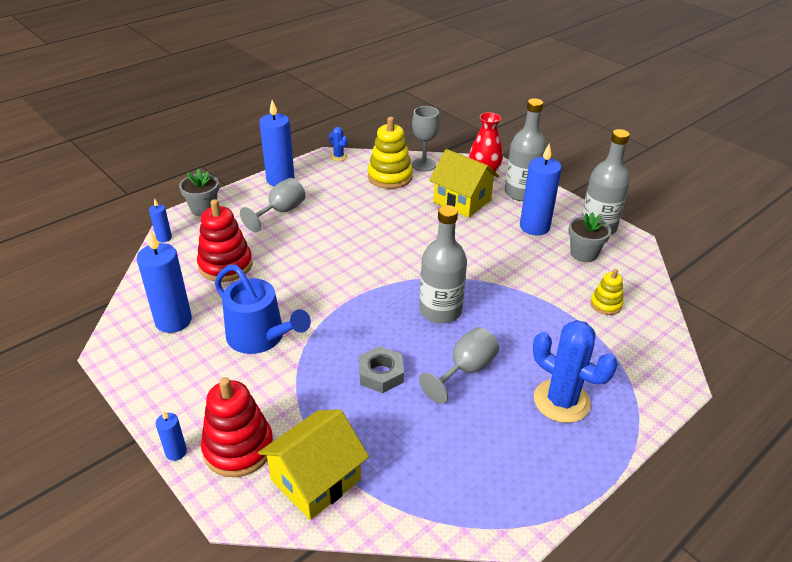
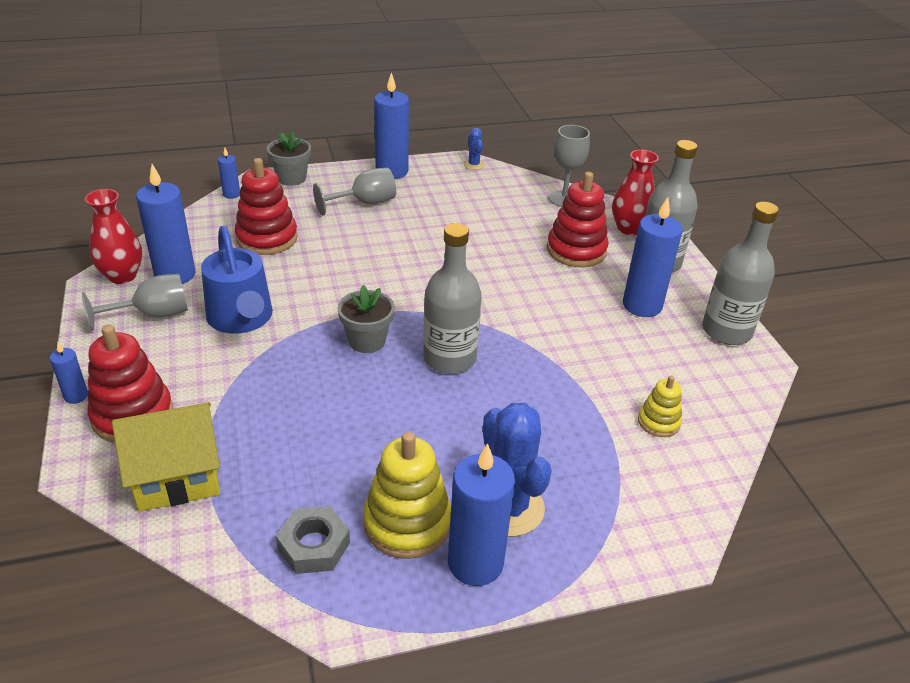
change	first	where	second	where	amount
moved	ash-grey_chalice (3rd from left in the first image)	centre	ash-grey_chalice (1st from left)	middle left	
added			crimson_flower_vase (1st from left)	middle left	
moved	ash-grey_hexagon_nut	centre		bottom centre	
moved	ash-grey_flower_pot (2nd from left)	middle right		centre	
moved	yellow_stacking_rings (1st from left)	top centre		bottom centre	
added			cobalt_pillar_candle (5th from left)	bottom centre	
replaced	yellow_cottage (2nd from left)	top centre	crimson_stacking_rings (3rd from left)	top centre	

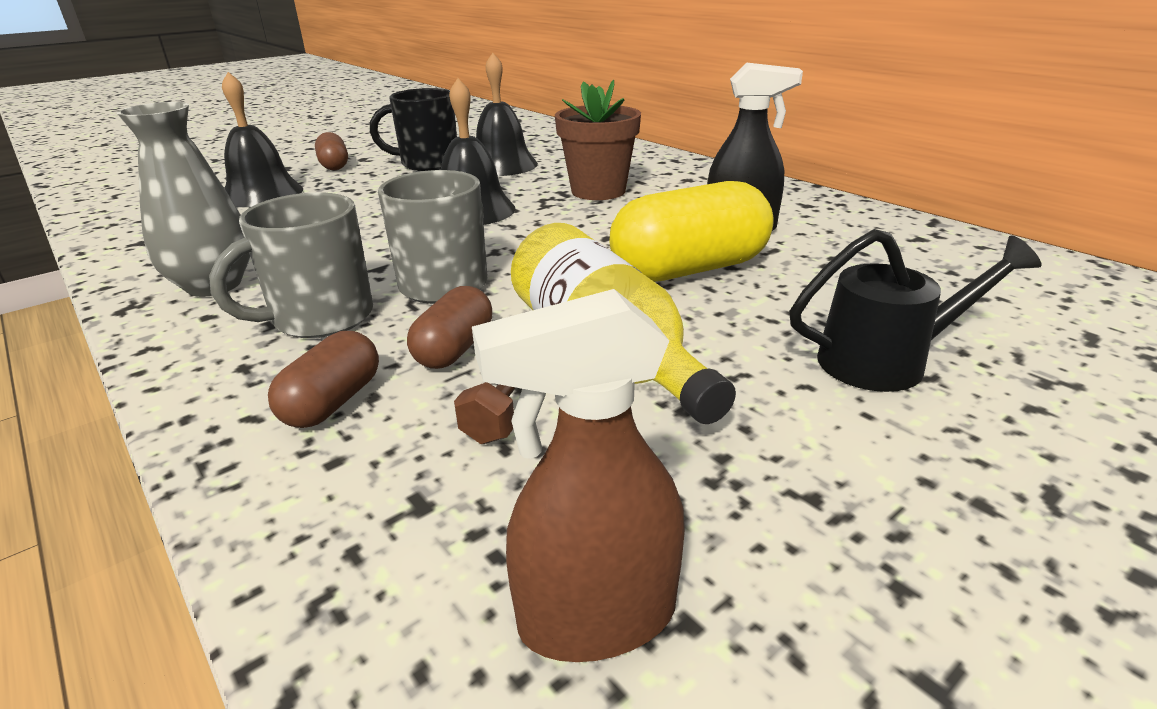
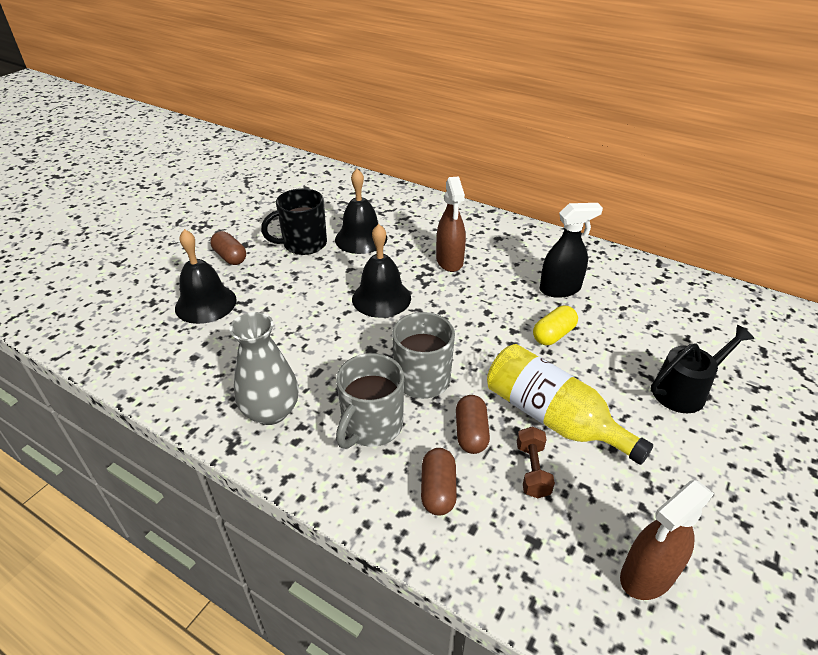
change	first	where	second	where	amount
replaced	brown_flower_pot	top centre	brown_spray_bottle (1st from left)	centre	
resized	yellow_capsule	top centre		middle right	x0.54

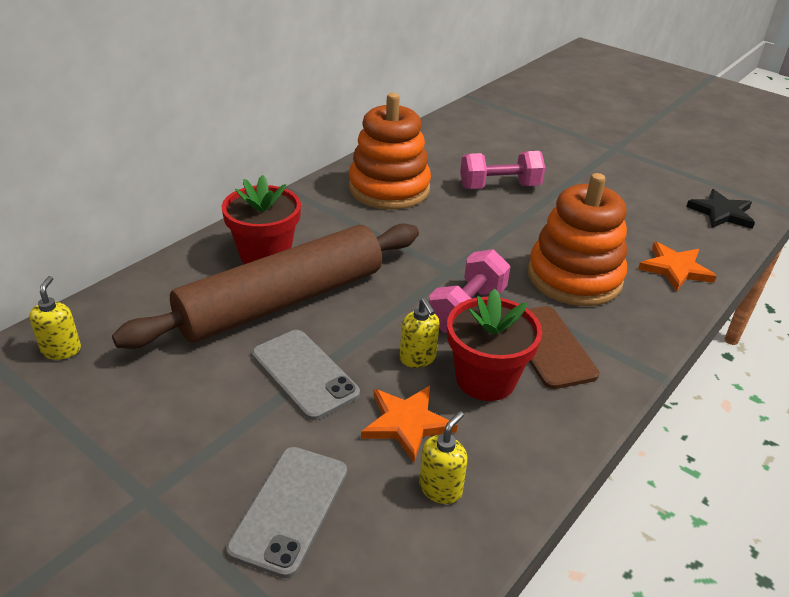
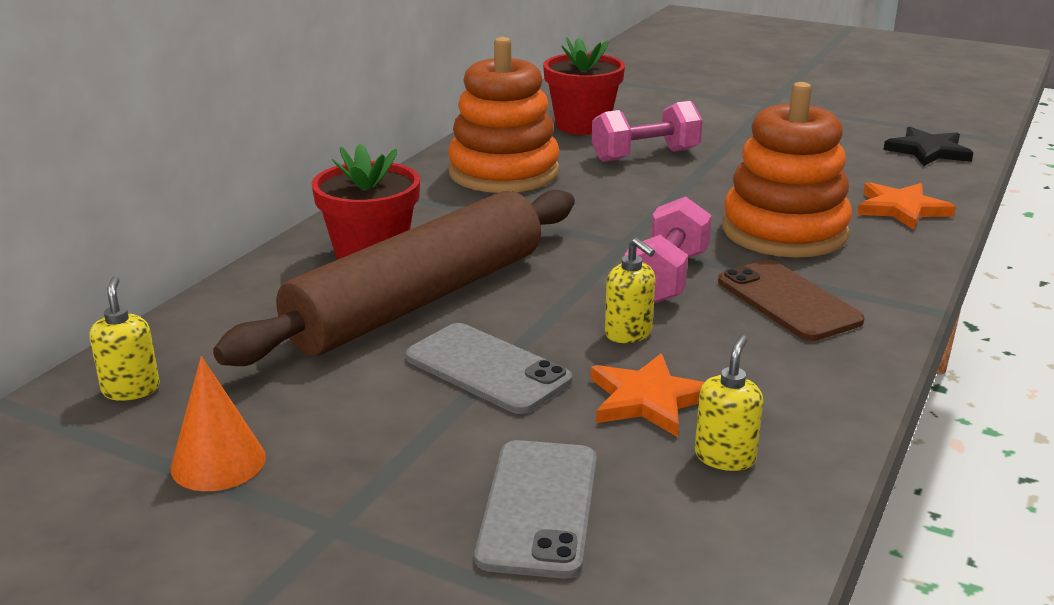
change	first	where	second	where	amount
added			orange_cone	bottom left	
moved	crimson_flower_pot (2nd from left)	centre		top centre	

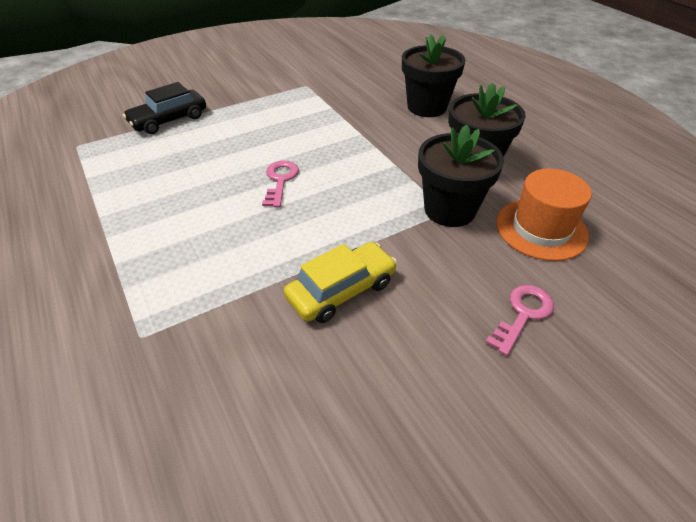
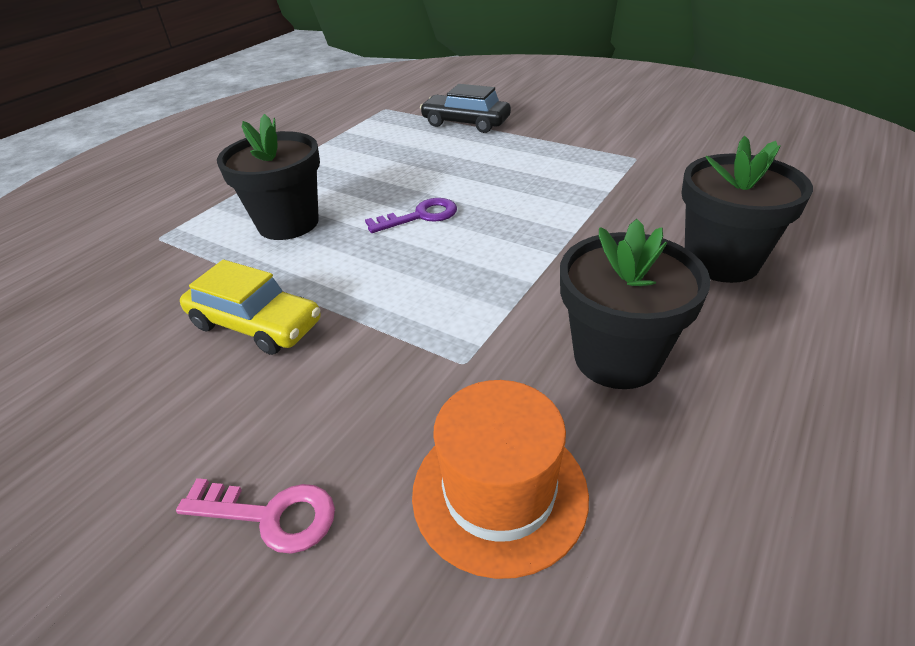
change	first	where	second	where	amount
moved	ebony_flower_pot (2nd from left in the first image)	centre	ebony_flower_pot (1st from left)	top left	
recoloured	pink_latchkey (1st from left)	centre	royal_purple_latchkey	top centre	

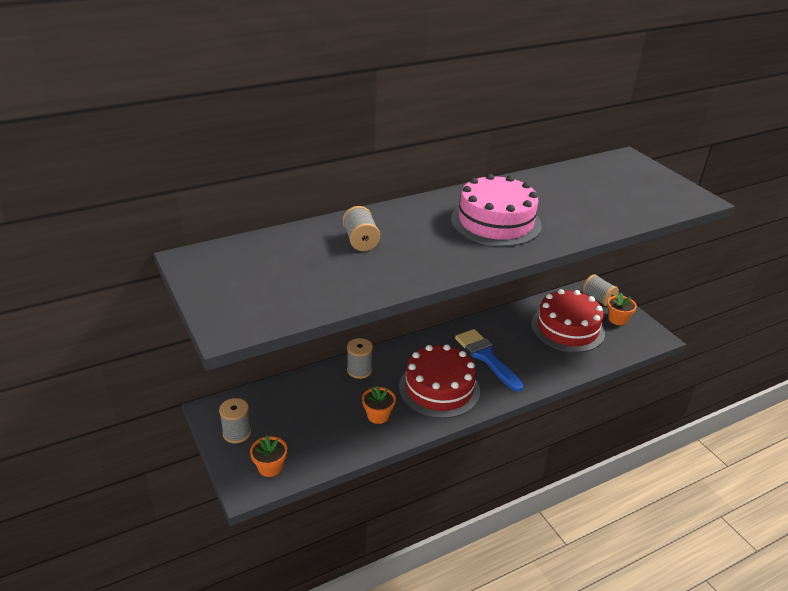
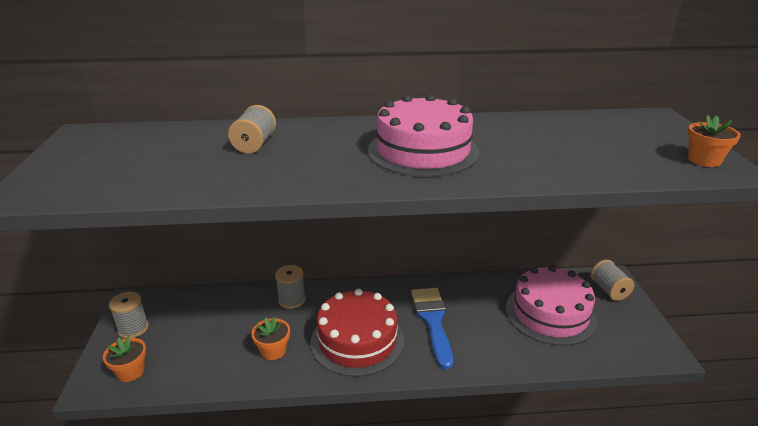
change	first	where	second	where	amount
recoloured	crimson_cake (2nd from left)	middle right	pink_cake (2nd from left)	bottom right	
moved	orange_flower_pot (3rd from left)	middle right		top right	

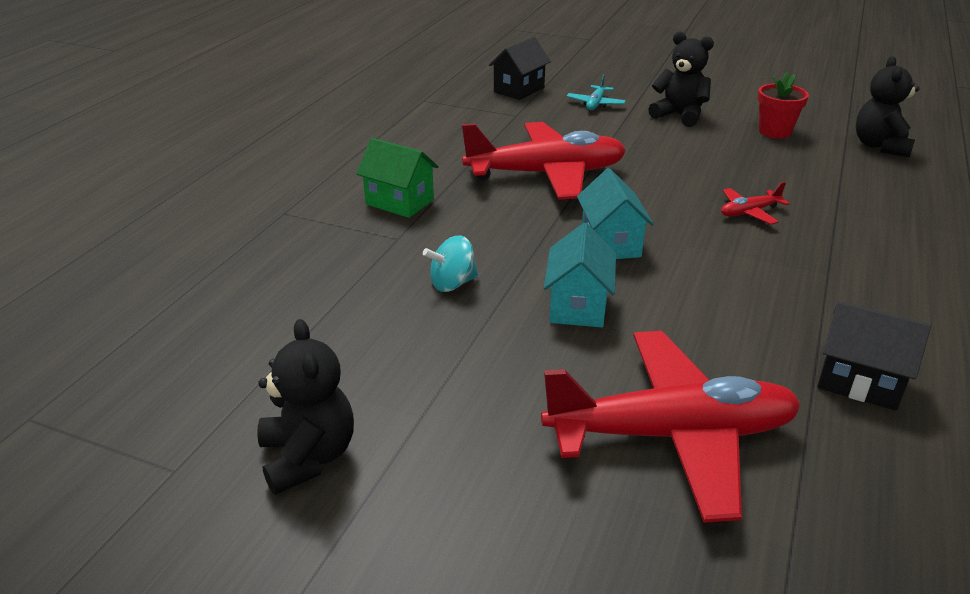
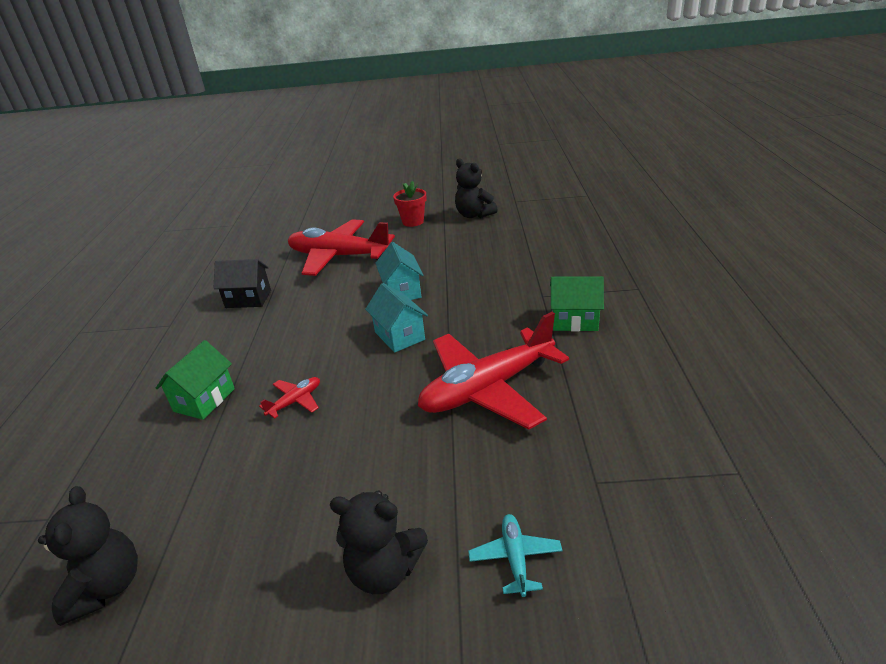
change	first	where	second	where	amount
added			green_cottage (1st from left)	middle left	
turned	crimson_aeroplane (2nd from left)	bottom right		centre	45 degrees clockwise
moved	crimson_flower_pot	top right		top centre	
removed	turquoise_whirligig	centre			
removed	ebony_cottage (1st from left)	top centre			

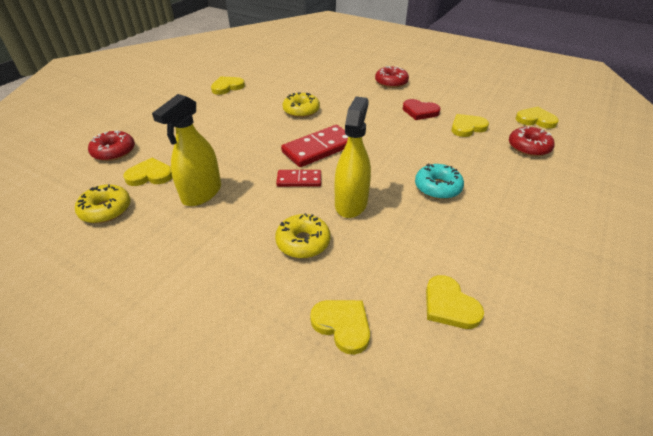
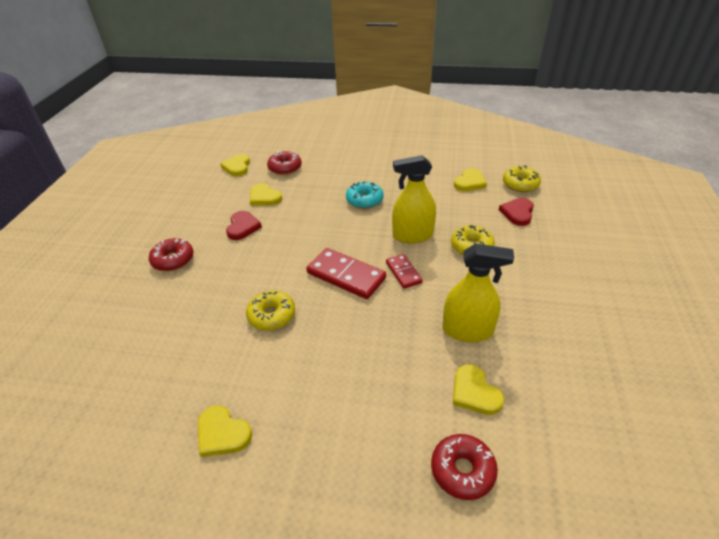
change	first	where	second	where	amount
recoloured	yellow_heart (3rd from left)	bottom centre	crimson_heart (2nd from left)	middle right	
moved	yellow_doughnut (1st from left in the first image)	middle left	yellow_doughnut (3rd from left)	top right	

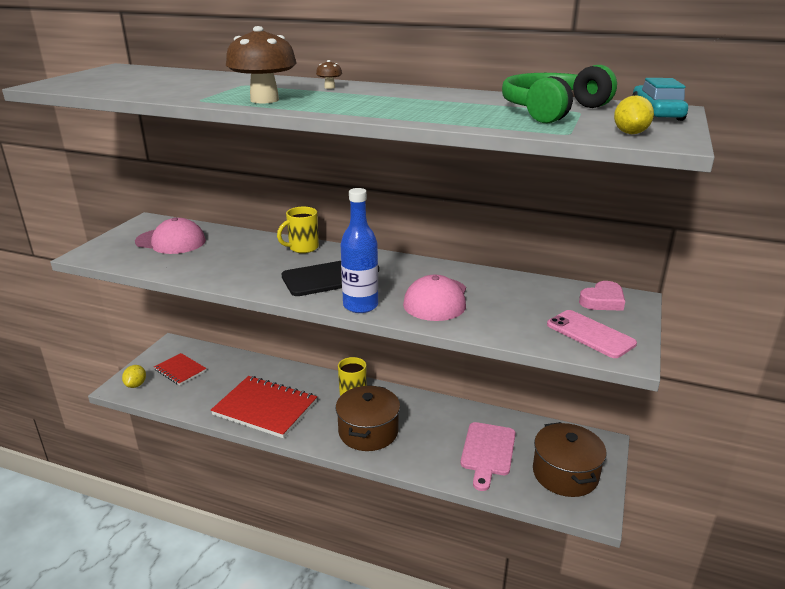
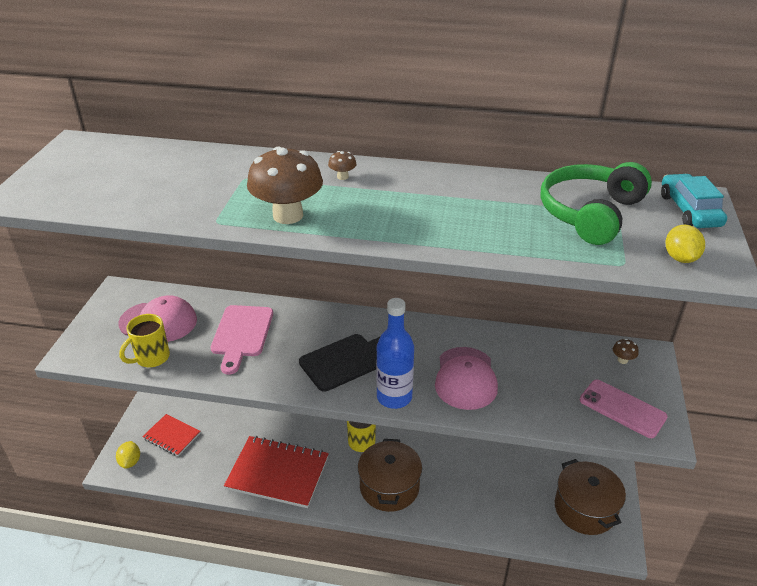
change	first	where	second	where	amount
moved	yellow_coffee_mug (1st from left)	centre		middle left	
moved	pink_chopping_board	bottom centre		middle left	
replaced	pink_heart	middle right	brown_mushroom (3rd from left)	middle right	

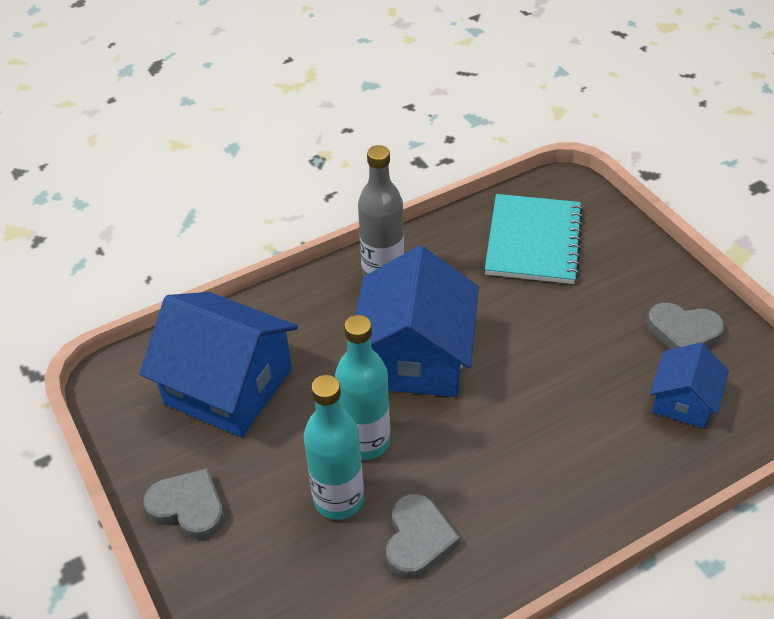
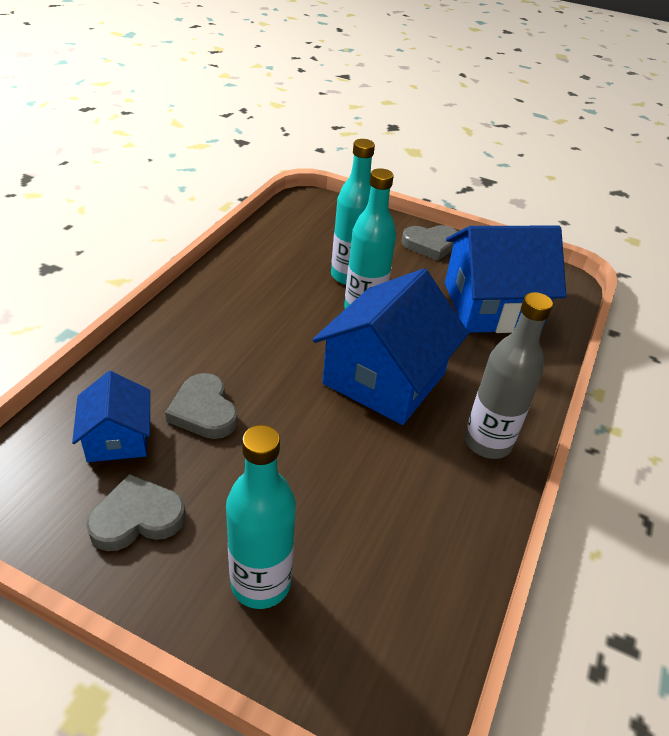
change	first	where	second	where	amount
moved	ash-grey_heart (2nd from left)	bottom centre		middle left	
added			turquoise_bottle (1st from left)	bottom centre	
turned	cobalt_cottage (2nd from left)	centre		centre	60 degrees clockwise
removed	turquoise_notebook	middle right			

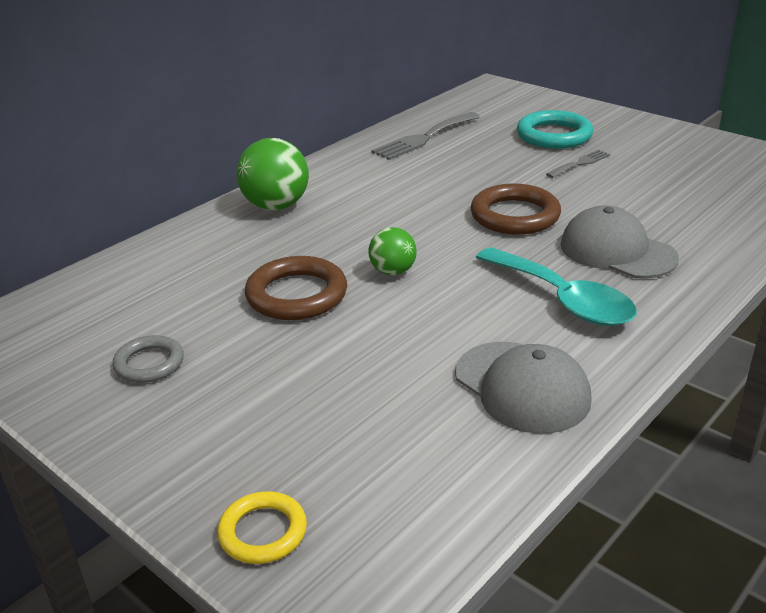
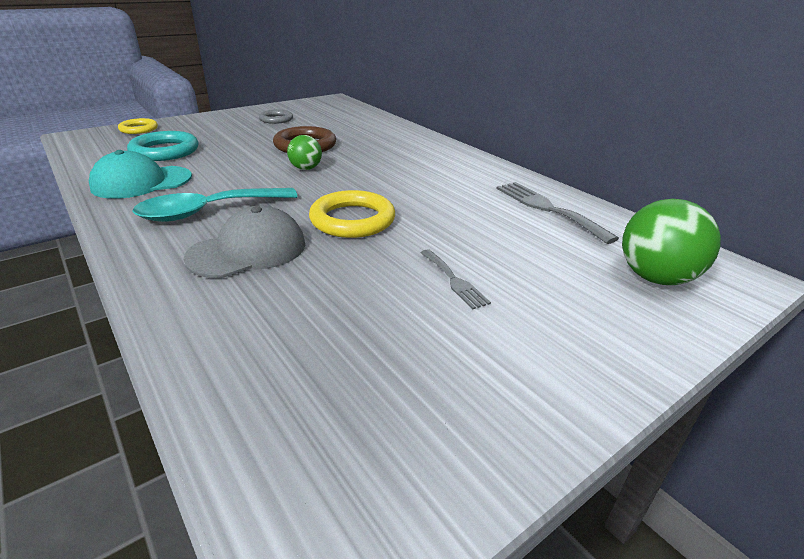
change	first	where	second	where	amount
recoloured	ash-grey_peaked_cap (1st from left)	middle right	turquoise_peaked_cap	top left	
moved	turquoise_hoop	top right		top left	
recoloured	brown_hoop (2nd from left)	middle right	yellow_hoop (2nd from left)	centre	
moved	green_play_ball (1st from left in the first image)	top centre	green_play_ball (2nd from left)	middle right	

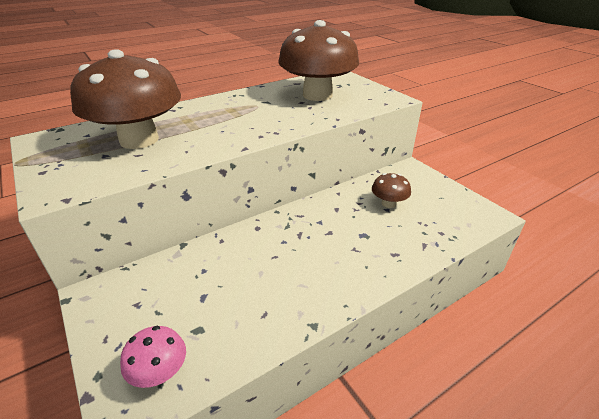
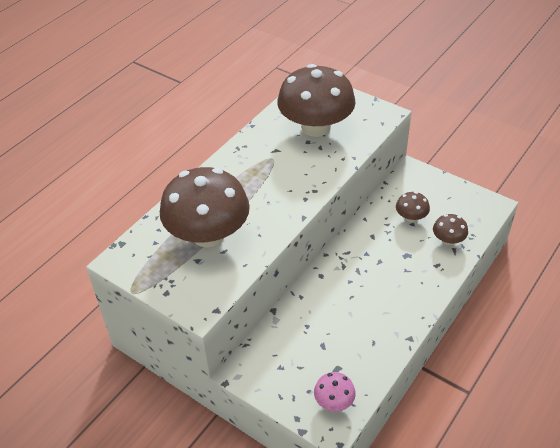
change	first	where	second	where	amount
added			brown_mushroom (4th from left)	middle right	

